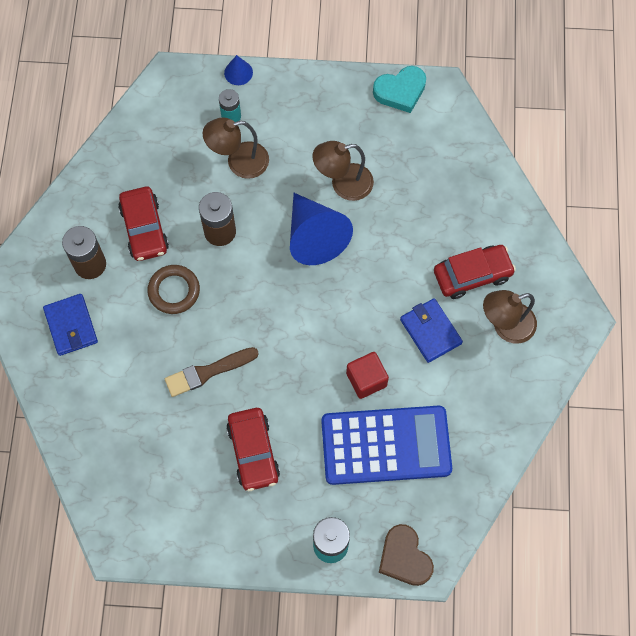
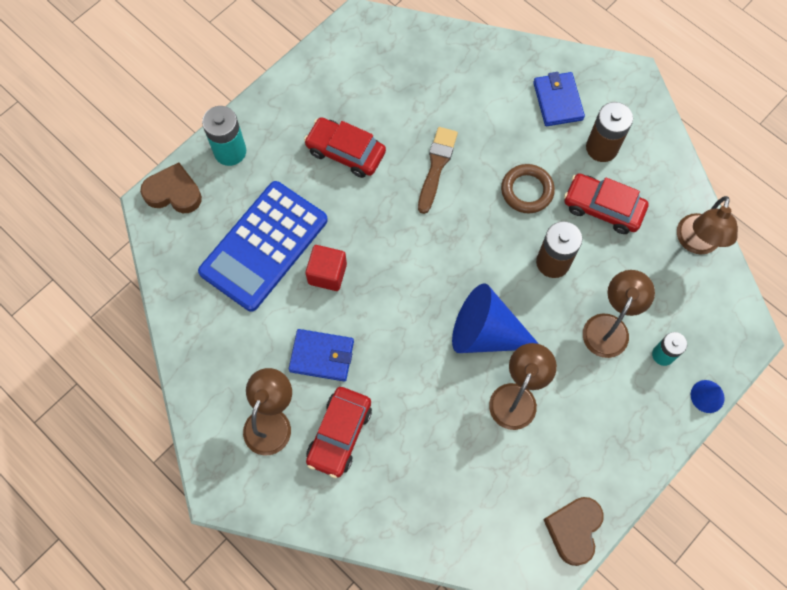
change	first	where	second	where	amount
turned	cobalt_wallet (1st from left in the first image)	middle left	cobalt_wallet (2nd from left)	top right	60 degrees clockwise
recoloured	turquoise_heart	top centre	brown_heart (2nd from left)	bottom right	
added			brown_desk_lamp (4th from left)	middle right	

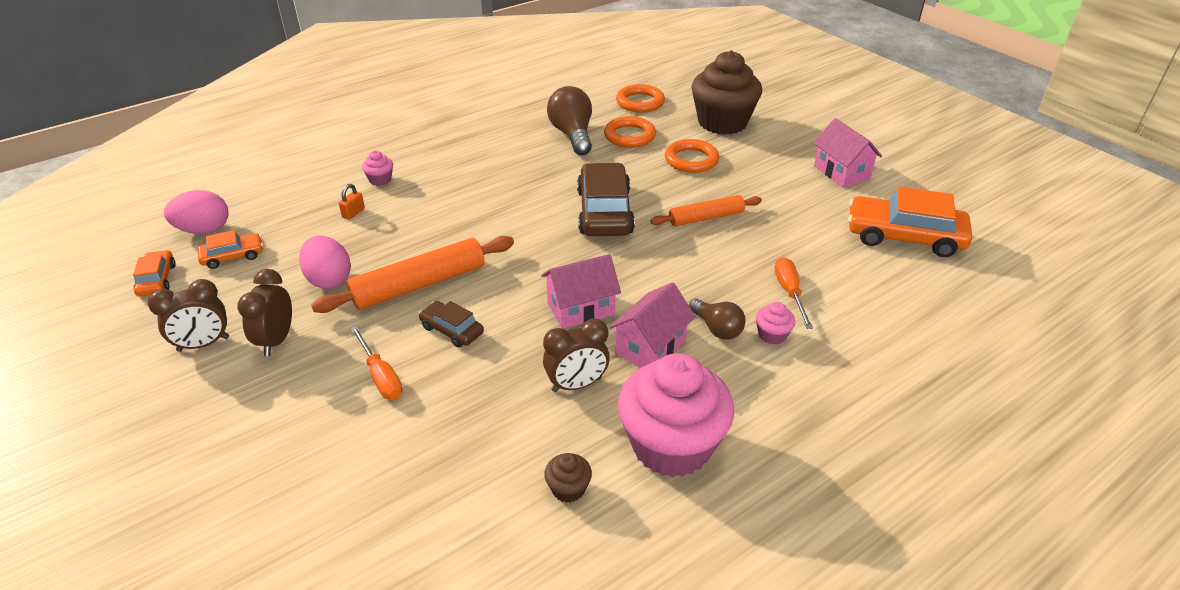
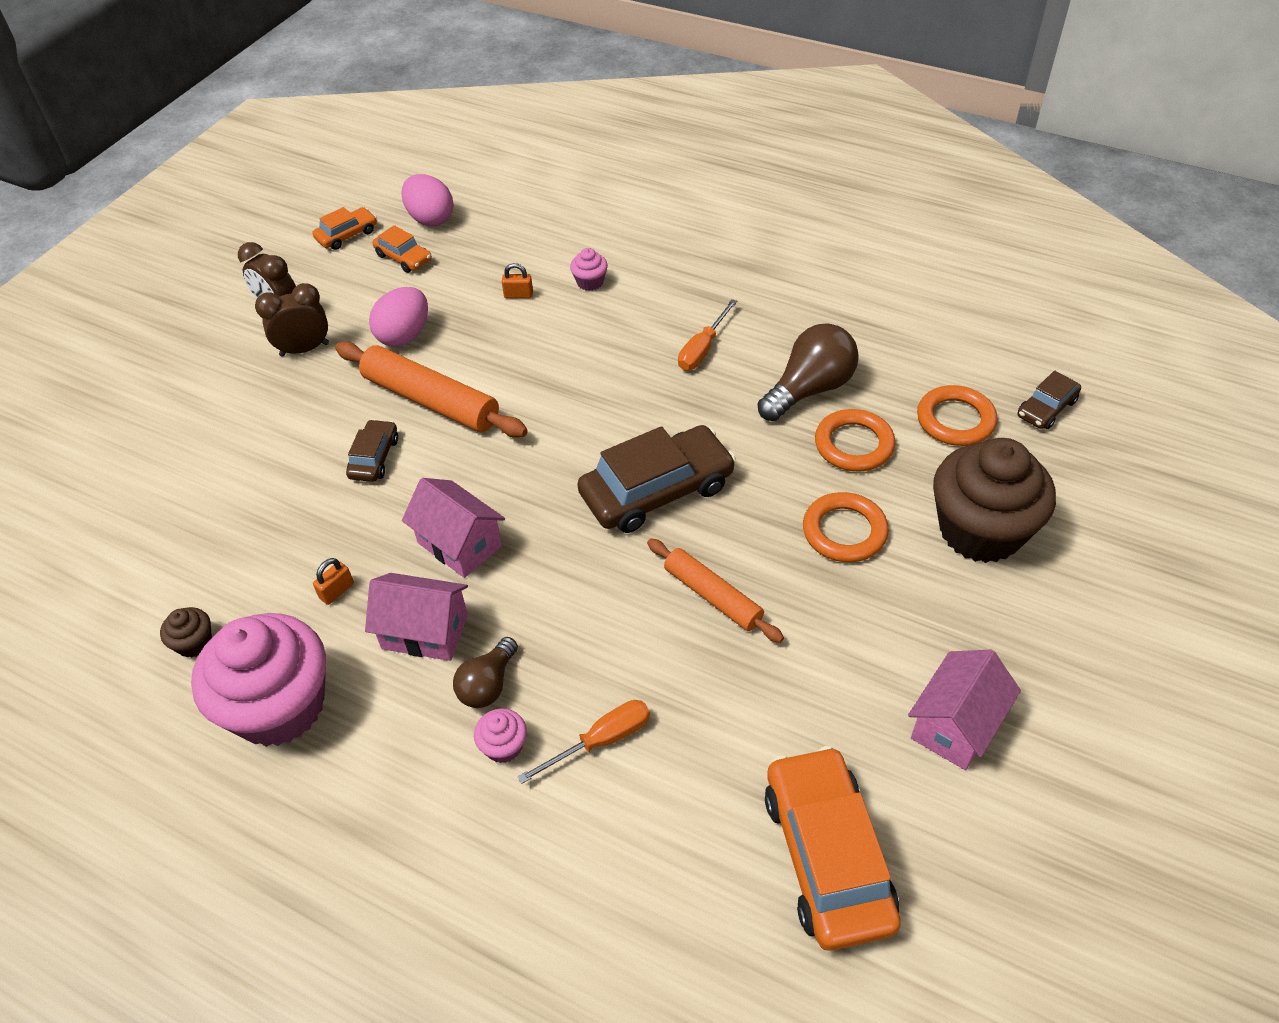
change	first	where	second	where	amount
replaced	brown_bedside_clock (3rd from left)	centre	orange_lock (1st from left)	middle left	
moved	orange_flat_screwdriver (1st from left in the first image)	middle left	orange_flat_screwdriver (2nd from left)	top centre	
added			brown_toy_car (3rd from left)	middle right	

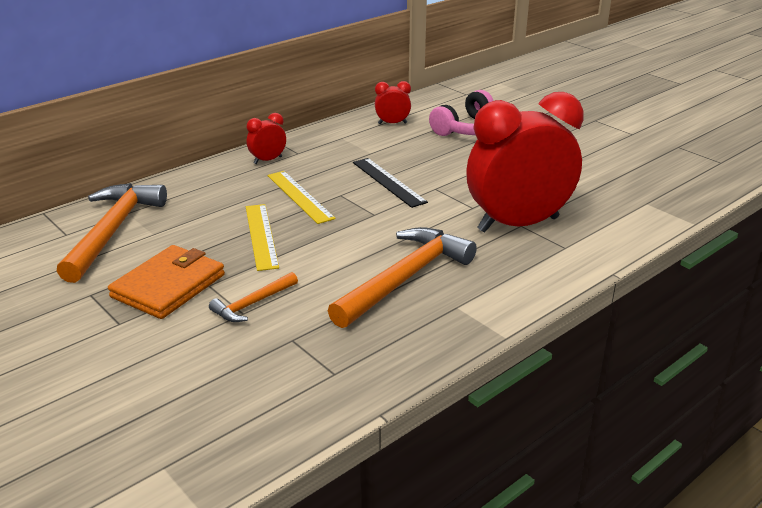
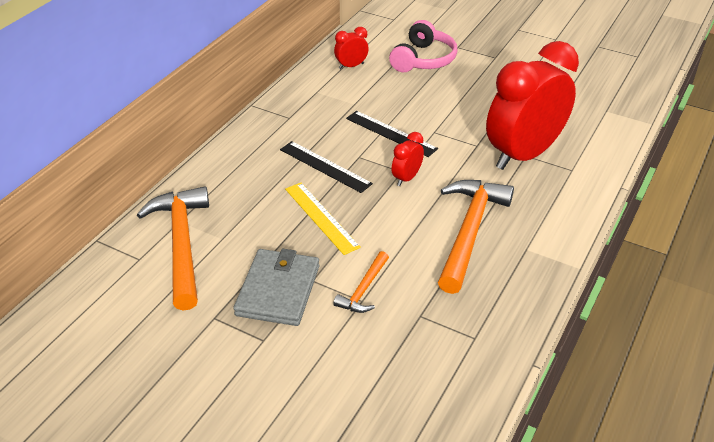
change	first	where	second	where	amount
recoloured	orange_wallet	middle left	ash-grey_wallet	centre	
recoloured	yellow_straightedge (2nd from left)	centre	ebony_straightedge (1st from left)	centre	
moved	crimson_bedside_clock (1st from left in the first image)	top centre	crimson_bedside_clock (2nd from left)	centre	

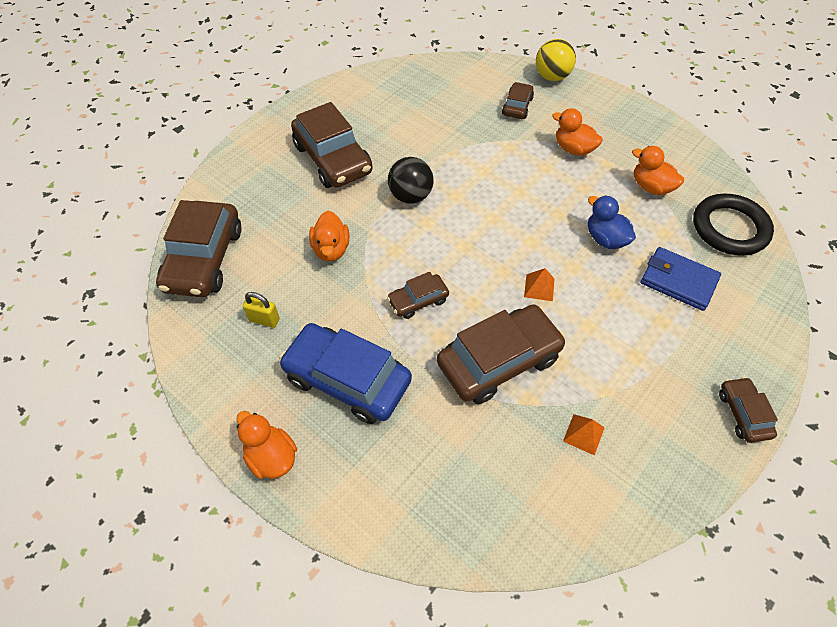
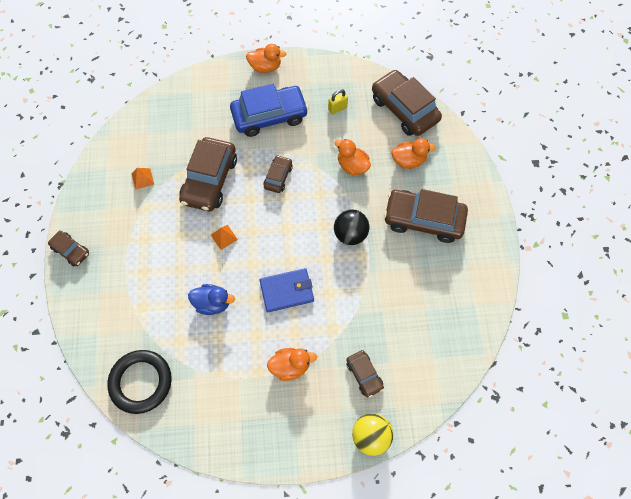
change	first	where	second	where	amount
moved	cobalt_wallet	middle right		centre	
moved	orange_toy_duck (4th from left)	top right		top centre	

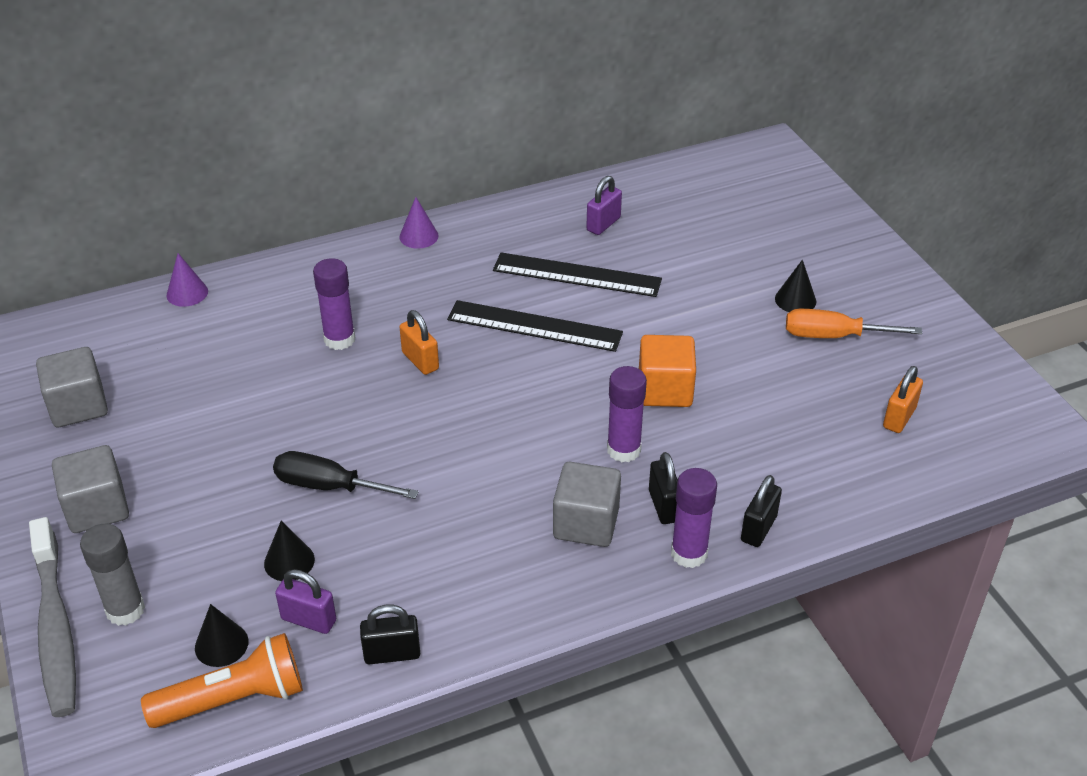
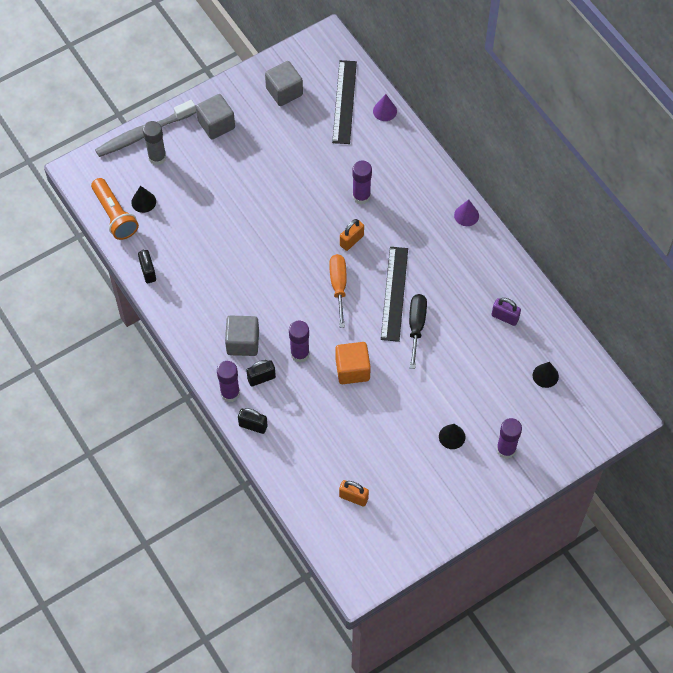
change	first	where	second	where	amount
moved	orange_flat_screwdriver	middle right		centre	
moved	ebony_straightedge (2nd from left in the first image)	centre	ebony_straightedge (1st from left)	top centre	
moved	ebony_flat_screwdriver	middle left		centre	
added			royal_purple_stick_of_glue (4th from left)	middle right	
moved	ebony_cone (2nd from left in the first image)	bottom left	ebony_cone (3rd from left)	middle right	
removed	royal_purple_lock (1st from left)	bottom left			

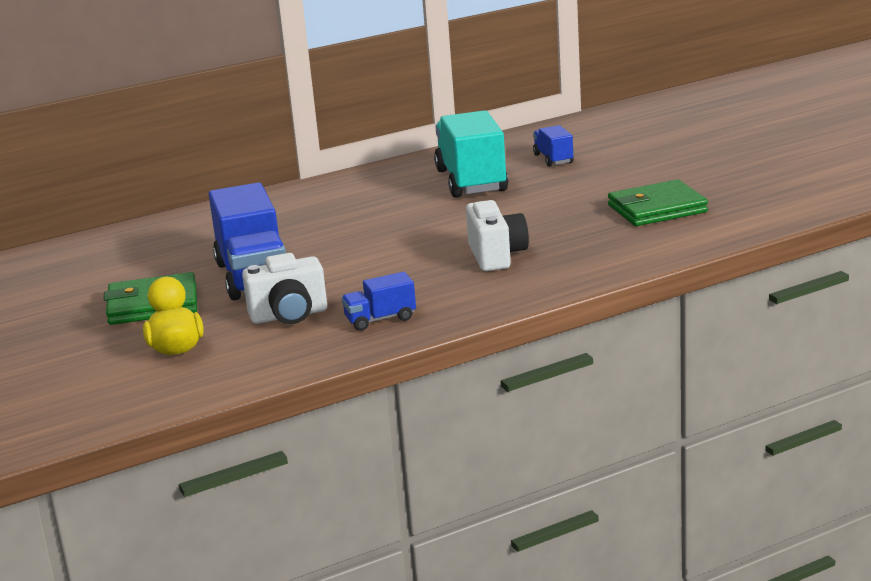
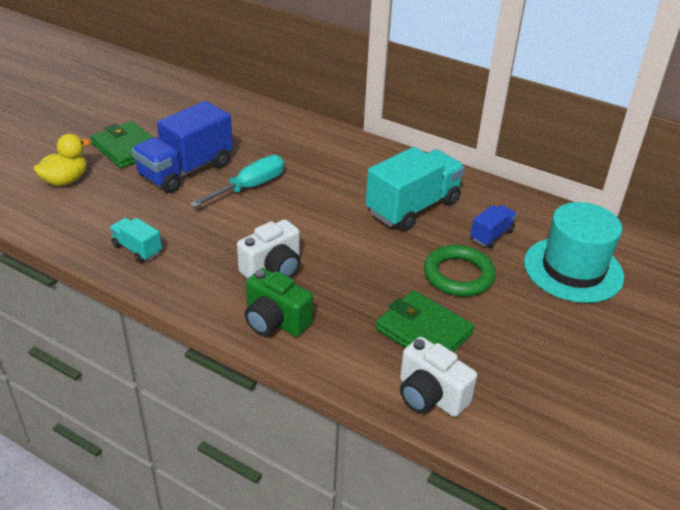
change	first	where	second	where	amount
recoloured	cobalt_truck (2nd from left)	centre	turquoise_truck (1st from left)	middle left	
added			turquoise_flat_screwdriver	centre	
added			green_photo_camera	centre	
moved	pure_white_photo_camera (1st from left in the first image)	middle left	pure_white_photo_camera (2nd from left)	bottom centre	
added			green_hoop	middle right	
added			turquoise_top_hat	middle right	

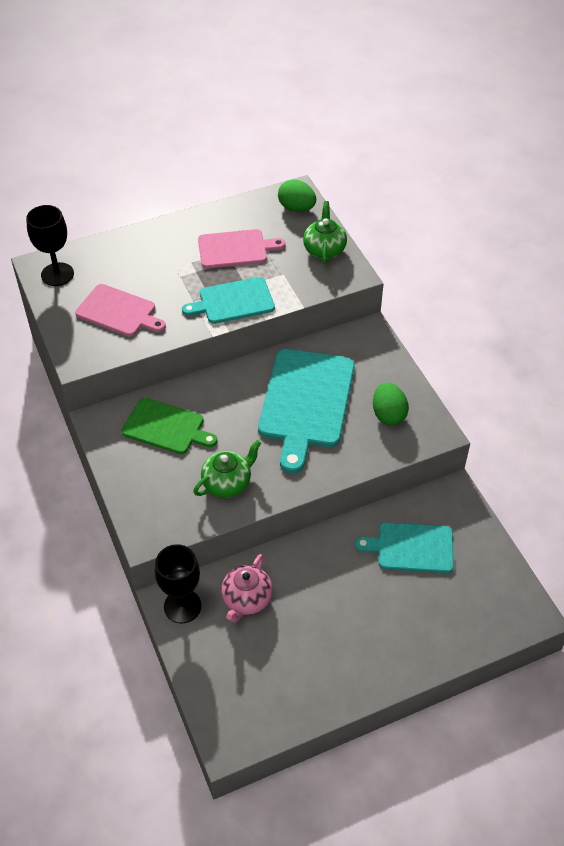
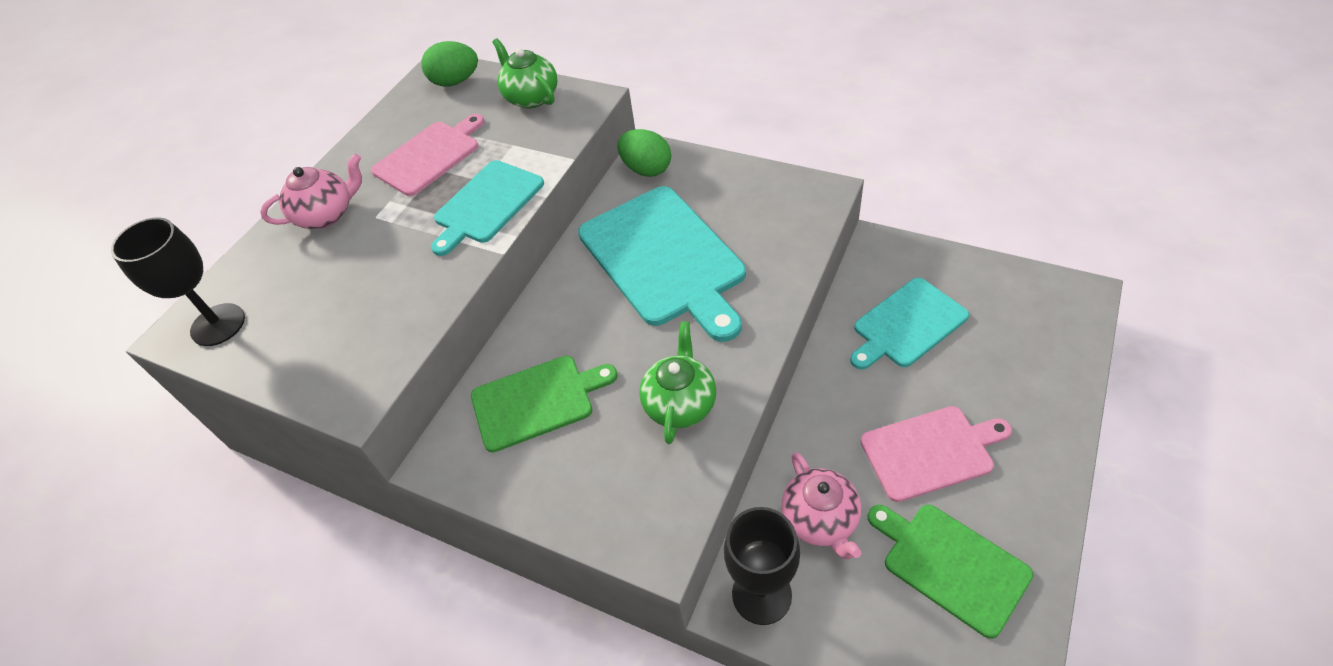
change	first	where	second	where	amount
added			pink_tea_pot (1st from left)	top left	
moved	green_egg (2nd from left)	middle right		top centre	
moved	pink_chopping_board (1st from left in the first image)	middle left	pink_chopping_board (2nd from left)	bottom right	
added			green_chopping_board (2nd from left)	bottom right	

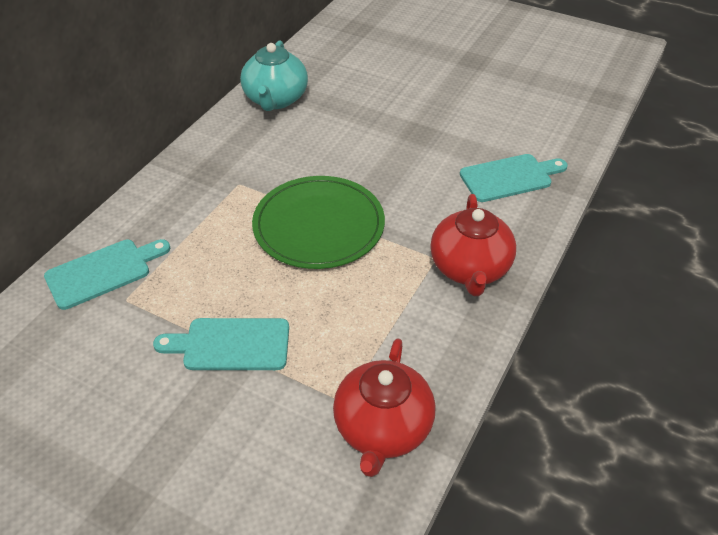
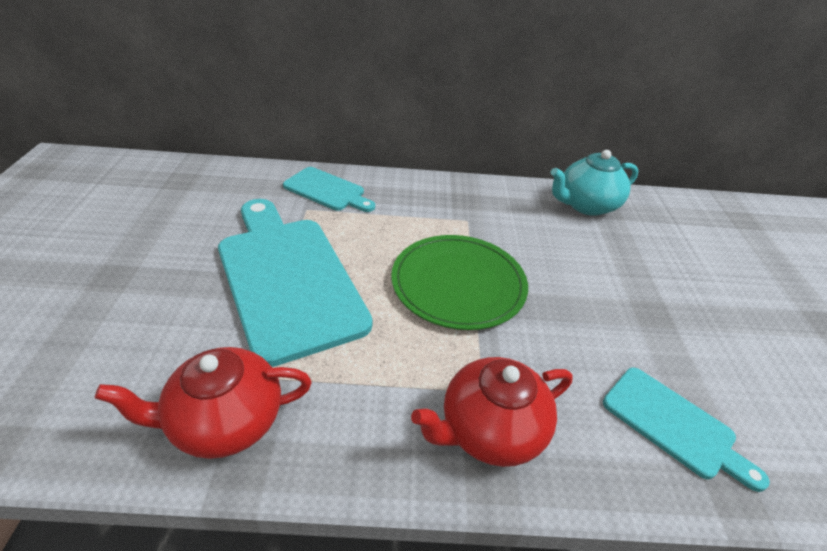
change	first	where	second	where	amount
resized	turquoise_chopping_board (2nd from left in the first image)	middle left	turquoise_chopping_board (1st from left)	centre	x1.95

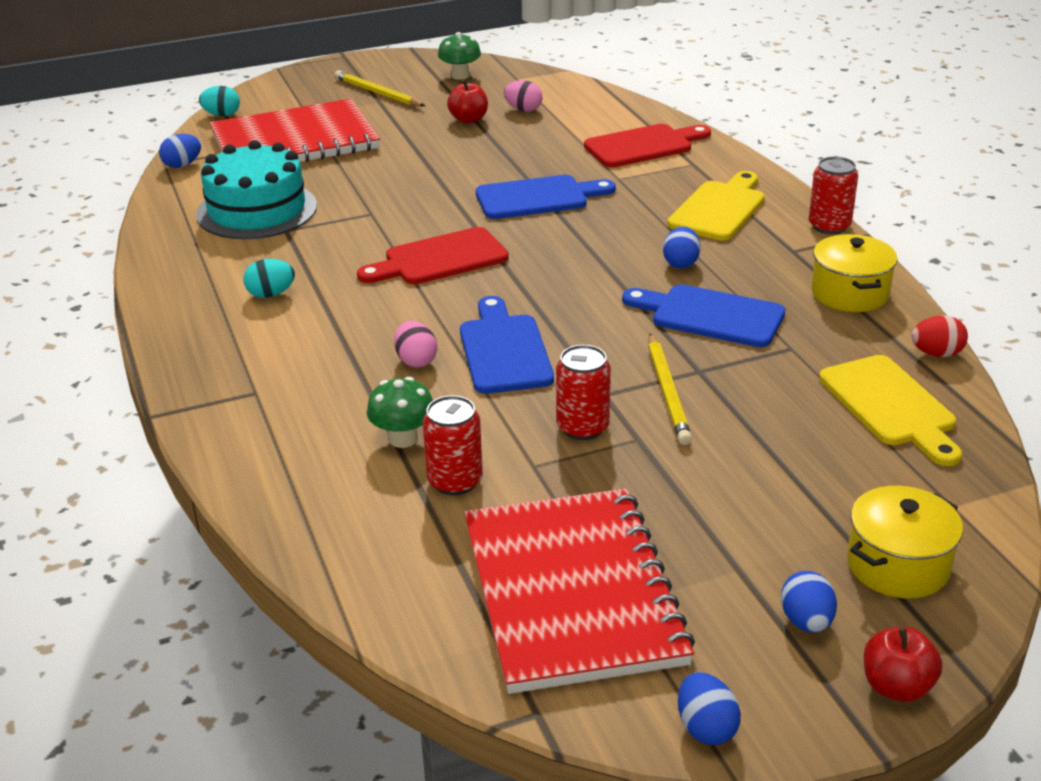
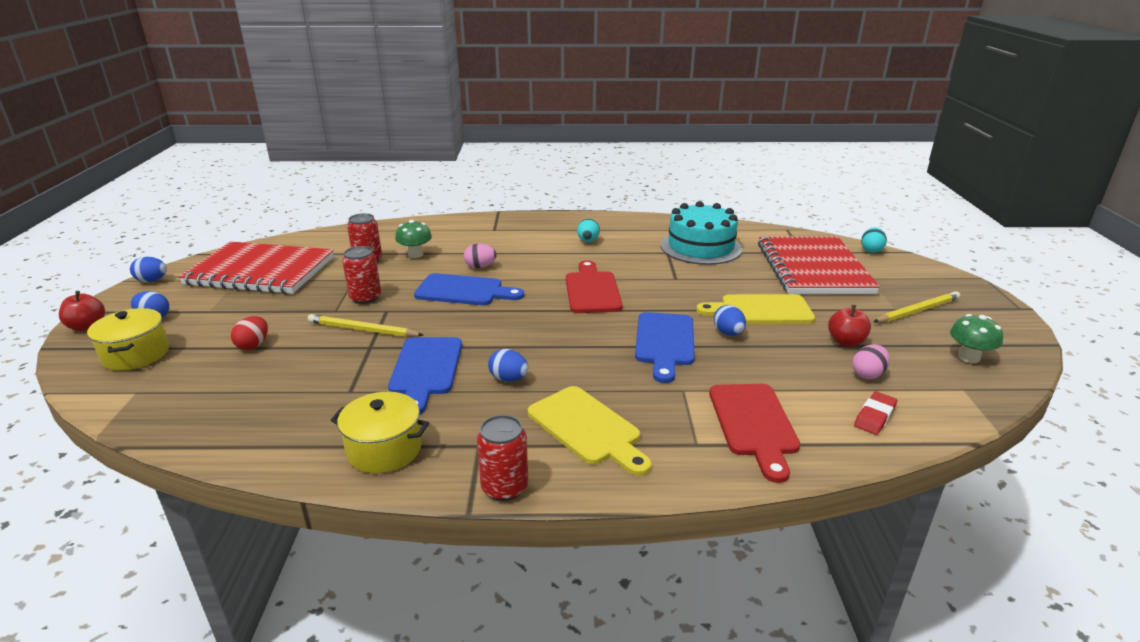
change	first	where	second	where	amount
moved	crimson_egg	middle right		middle left	
turned	cobalt_chopping_board (3rd from left in the first image)	middle right	cobalt_chopping_board (1st from left)	centre	135 degrees clockwise
moved	yellow_chopping_board (2nd from left)	middle right		centre	
moved	cobalt_egg (1st from left in the first image)	top left	cobalt_egg (4th from left)	centre	
added			crimson_pencil_eraser	middle right	

